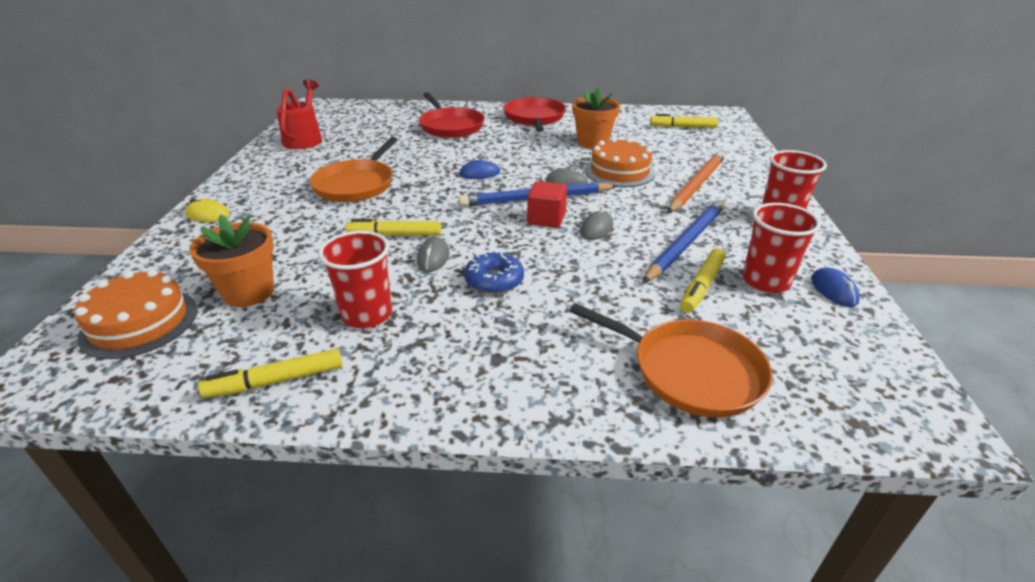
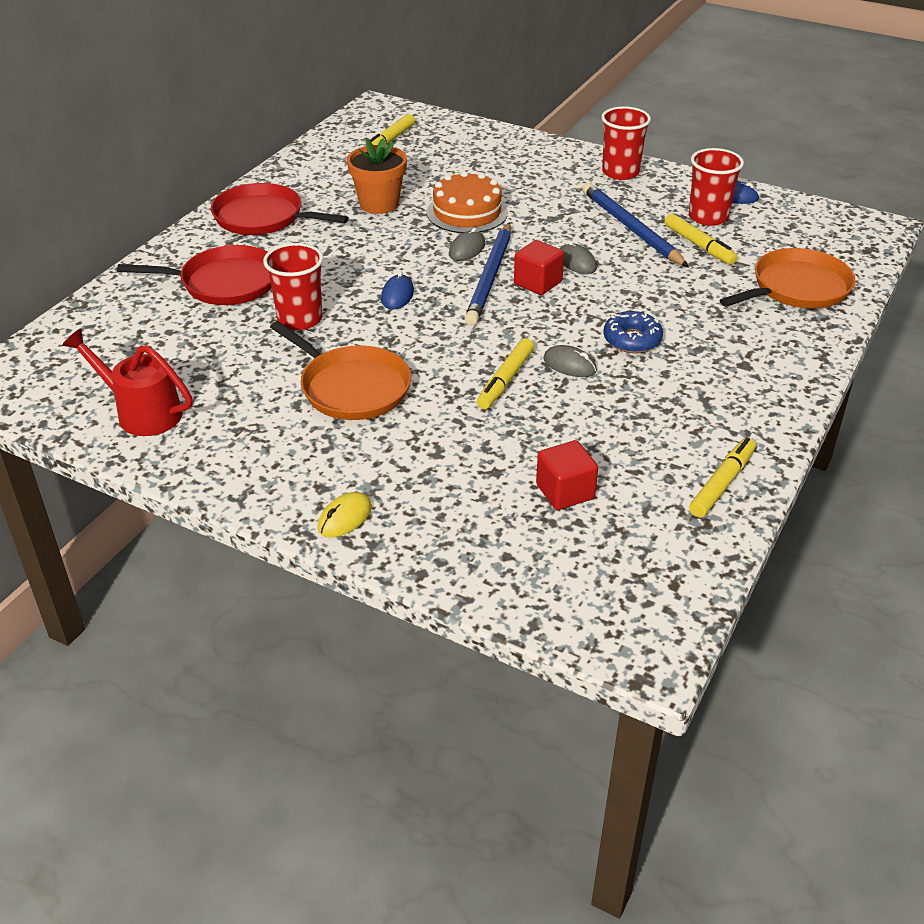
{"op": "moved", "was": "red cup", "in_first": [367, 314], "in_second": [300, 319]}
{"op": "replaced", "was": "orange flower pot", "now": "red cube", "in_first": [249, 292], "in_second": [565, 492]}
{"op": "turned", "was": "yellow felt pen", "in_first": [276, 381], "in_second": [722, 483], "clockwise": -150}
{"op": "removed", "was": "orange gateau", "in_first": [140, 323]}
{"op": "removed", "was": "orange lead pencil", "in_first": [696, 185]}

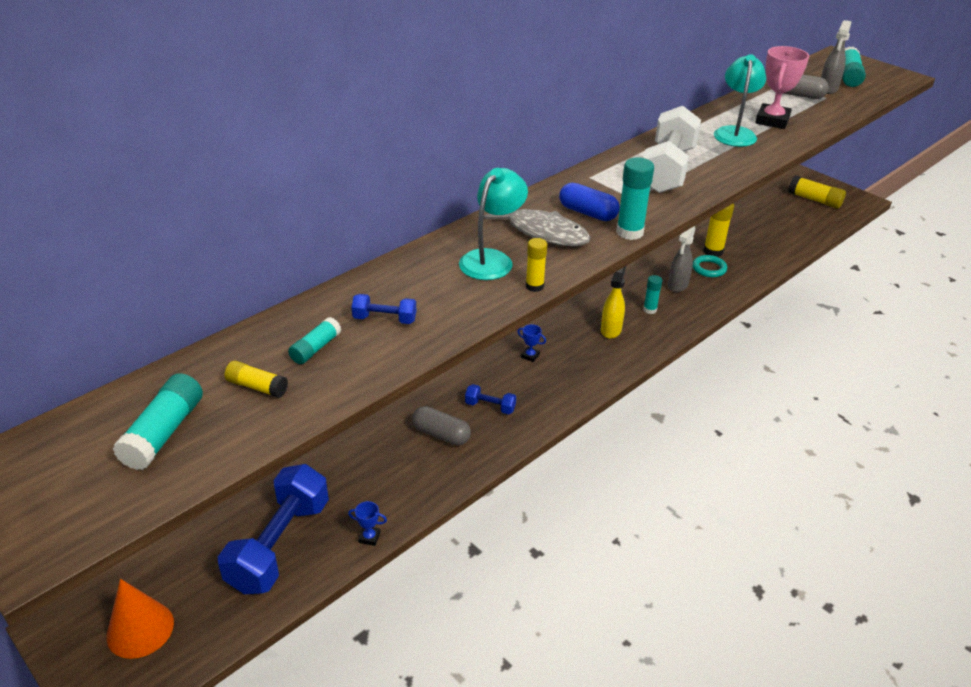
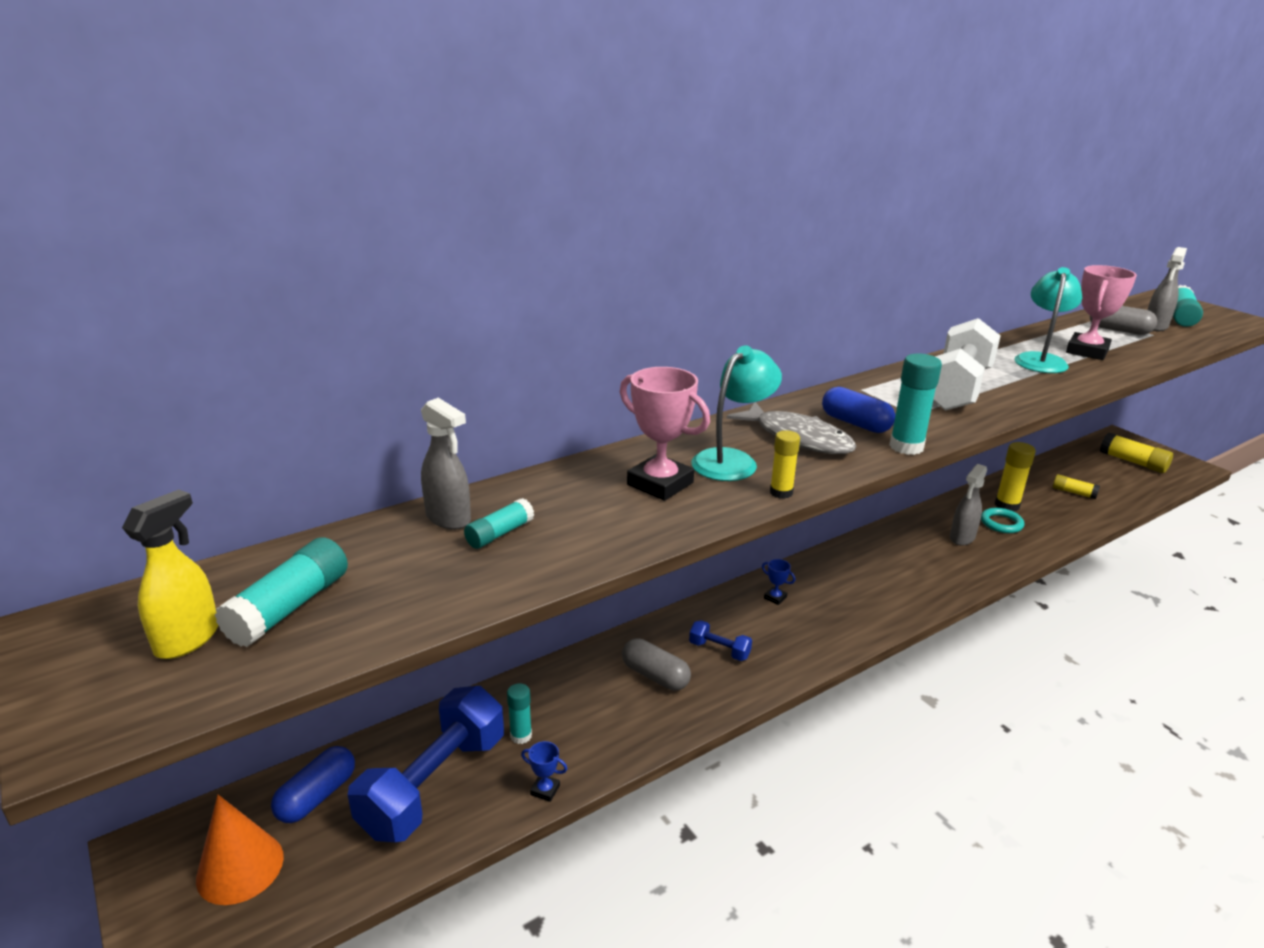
{"op": "moved", "was": "yellow spray bottle", "in_first": [611, 329], "in_second": [188, 639]}
{"op": "added", "now": "royal blue capsule", "in_second": [317, 796]}
{"op": "added", "now": "grey spray bottle", "in_second": [448, 518]}
{"op": "moved", "was": "aqua stick of glue", "in_first": [650, 310], "in_second": [521, 736]}
{"op": "added", "now": "rosy award cup", "in_second": [660, 484]}
{"op": "moved", "was": "yellow stick of glue", "in_first": [257, 387], "in_second": [1073, 492]}
{"op": "removed", "was": "royal blue hand weight", "in_first": [384, 319]}

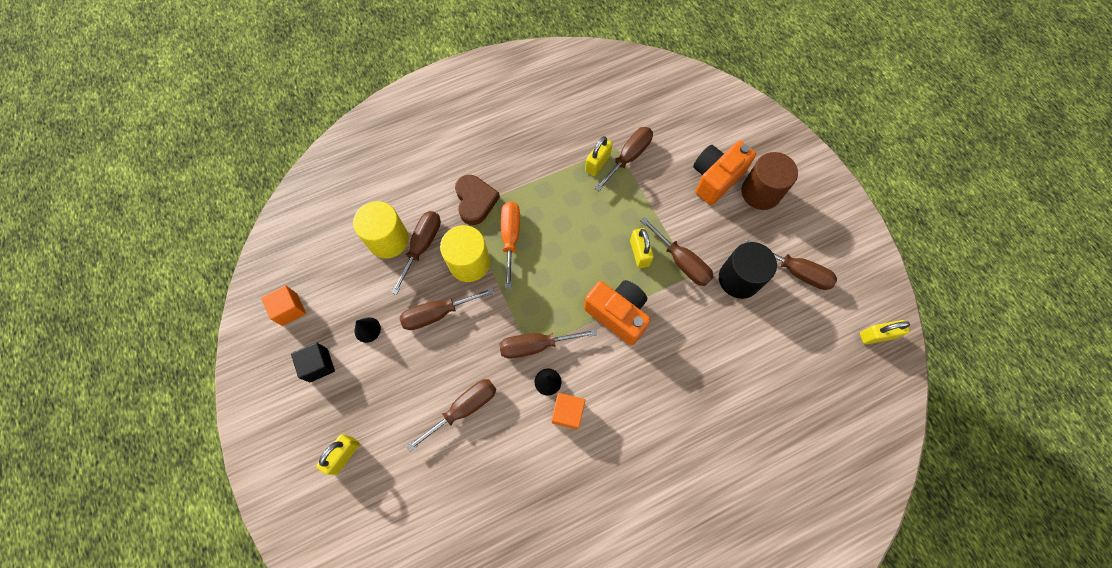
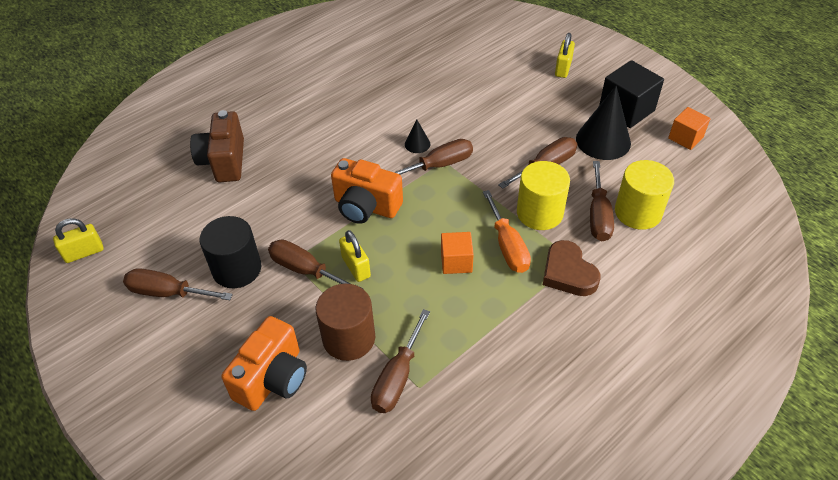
{"op": "added", "now": "dark brown photo camera", "in_second": [224, 161]}
{"op": "moved", "was": "dark brown cylinder", "in_first": [760, 192], "in_second": [349, 338]}
{"op": "moved", "was": "orange cube", "in_first": [567, 413], "in_second": [456, 262]}
{"op": "resized", "was": "black solid cone", "in_first": [367, 329], "in_second": [603, 141], "ratio": 2.09}
{"op": "resized", "was": "black cube", "in_first": [318, 365], "in_second": [626, 110], "ratio": 1.63}
{"op": "removed", "was": "dark brown flat screwdriver", "in_first": [464, 408]}
{"op": "removed", "was": "yellow padlock", "in_first": [597, 163]}

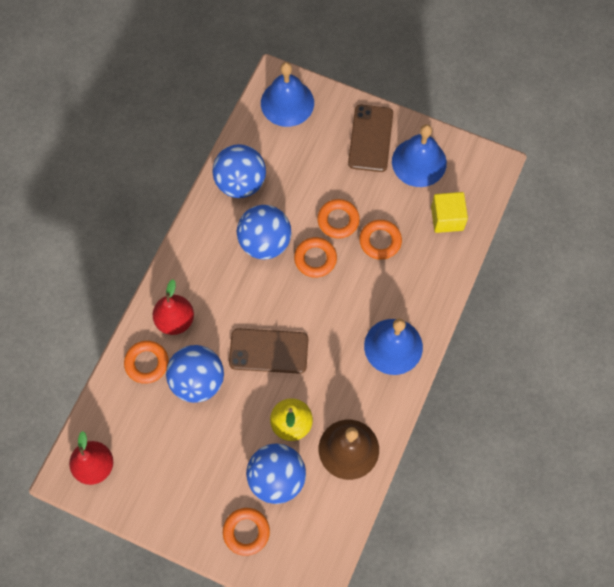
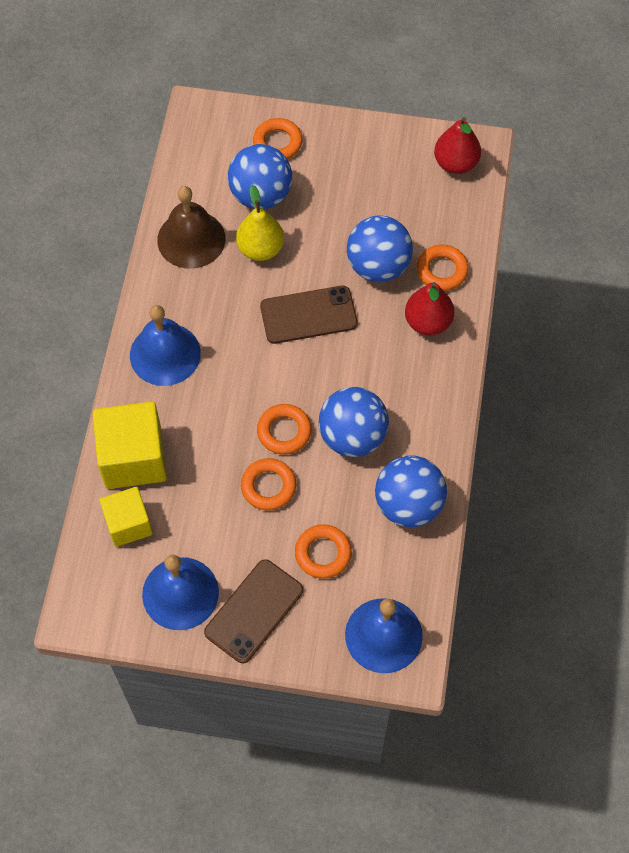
{"op": "added", "now": "yellow cube", "in_second": [133, 458]}
{"op": "turned", "was": "dark brown phone", "in_first": [370, 138], "in_second": [254, 611], "clockwise": 45}
{"op": "moved", "was": "orange hoop", "in_first": [380, 241], "in_second": [323, 553]}

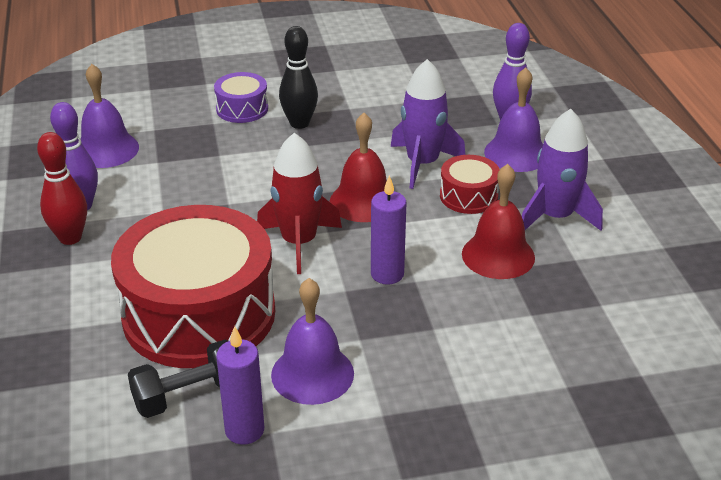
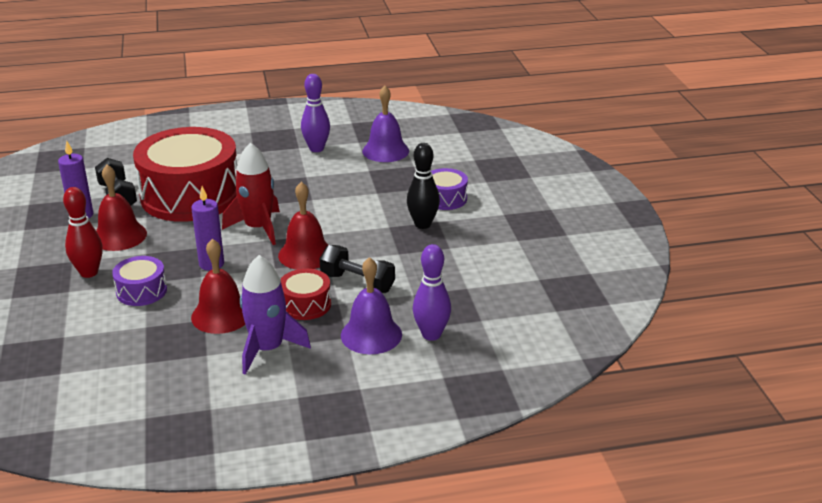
{"op": "moved", "was": "red tenpin", "in_first": [70, 238], "in_second": [89, 272]}
{"op": "recoloured", "was": "royal purple bell", "now": "red bell", "in_first": [312, 374], "in_second": [119, 236]}
{"op": "added", "now": "royal purple toy drum", "in_second": [141, 291]}
{"op": "replaced", "was": "royal purple spaceship", "now": "black hand weight", "in_first": [422, 164], "in_second": [357, 283]}

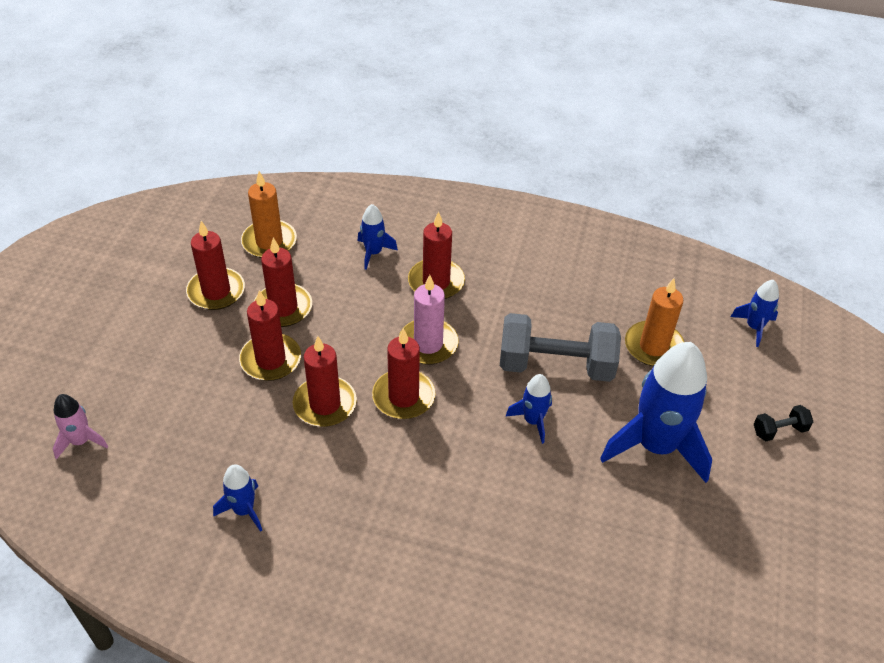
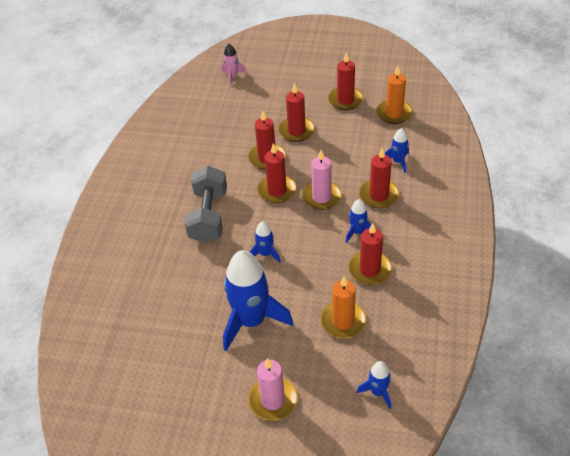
{"op": "moved", "was": "grey hand weight", "in_first": [556, 365], "in_second": [208, 216]}
{"op": "replaced", "was": "black hand weight", "now": "rosy pillar candle", "in_first": [779, 430], "in_second": [273, 400]}
{"op": "moved", "was": "royal blue spaceship", "in_first": [244, 510], "in_second": [357, 232]}
{"op": "moved", "was": "red pillar candle", "in_first": [283, 308], "in_second": [370, 270]}

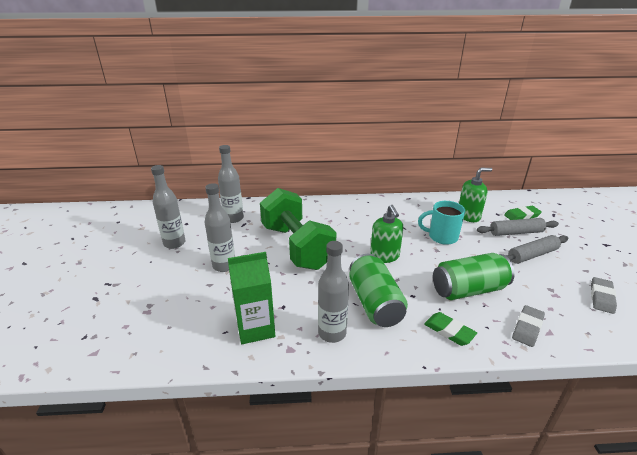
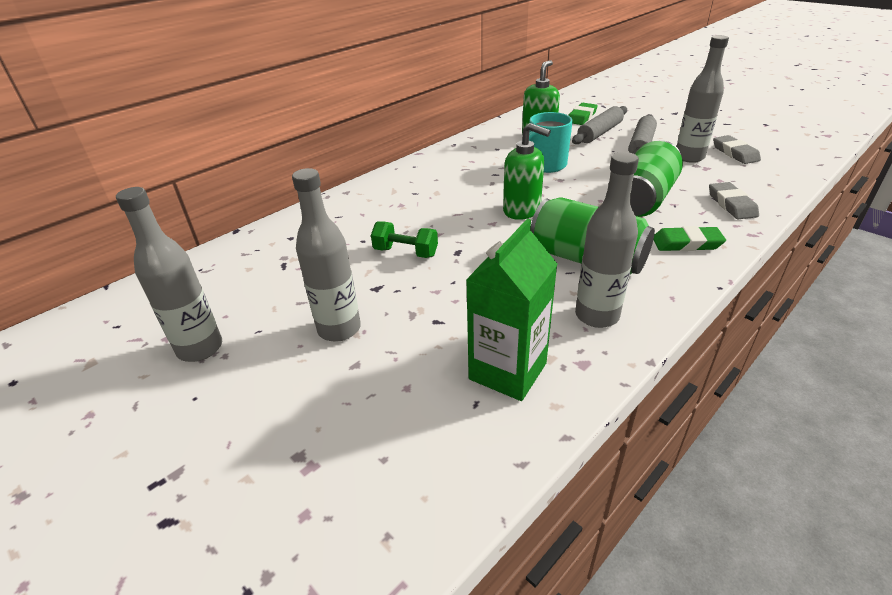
{"op": "resized", "was": "leaf-green hand weight", "in_first": [296, 246], "in_second": [405, 252], "ratio": 0.4}
{"op": "moved", "was": "grey flask", "in_first": [233, 218], "in_second": [689, 157]}

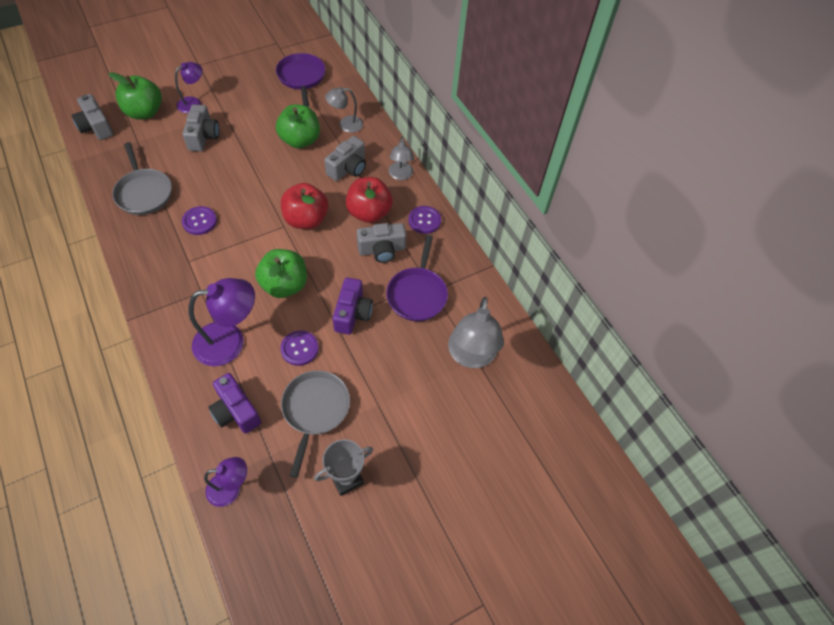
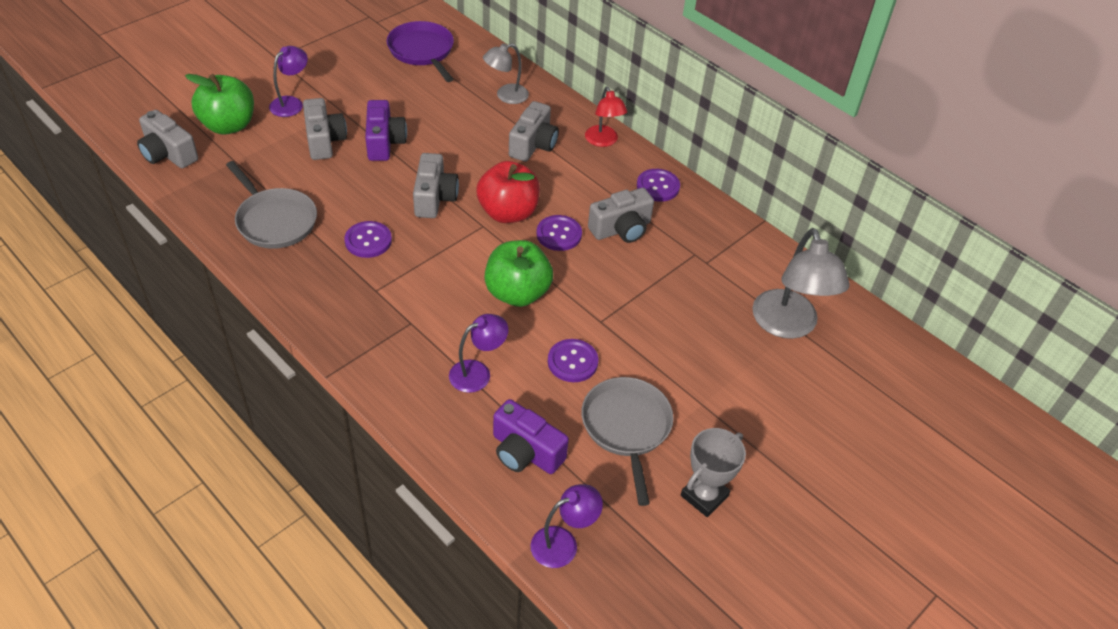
{"op": "moved", "was": "royal purple photo camera", "in_first": [352, 313], "in_second": [384, 142]}
{"op": "added", "now": "grey photo camera", "in_second": [434, 198]}
{"op": "resized", "was": "royal purple lamp", "in_first": [230, 341], "in_second": [478, 372], "ratio": 0.59}
{"op": "added", "now": "royal purple shirt button", "in_second": [559, 234]}
{"op": "recoloured", "was": "grey lamp", "now": "red lamp", "in_first": [400, 175], "in_second": [603, 141]}
{"op": "removed", "was": "leaf-green apple", "in_first": [300, 140]}
{"op": "removed", "was": "red apple", "in_first": [369, 213]}
{"op": "removed", "was": "royal purple frying pan", "in_first": [417, 294]}

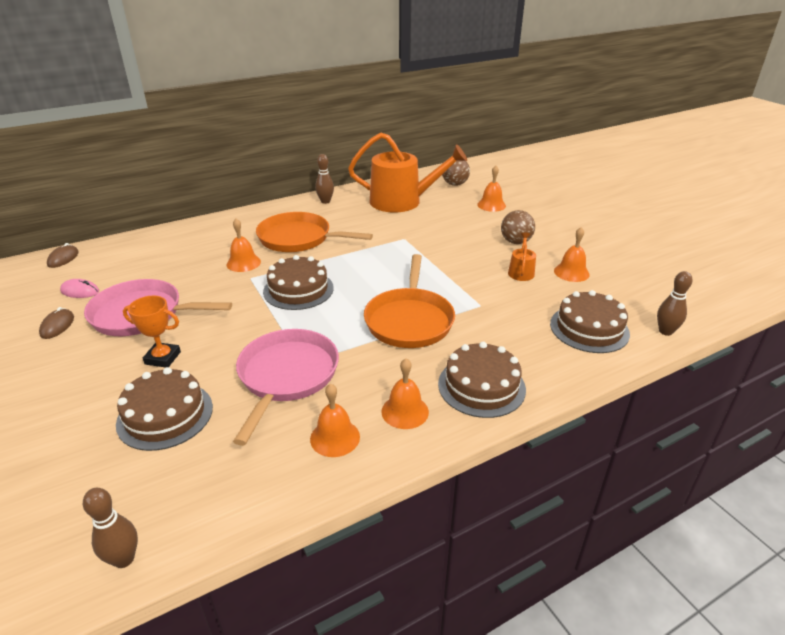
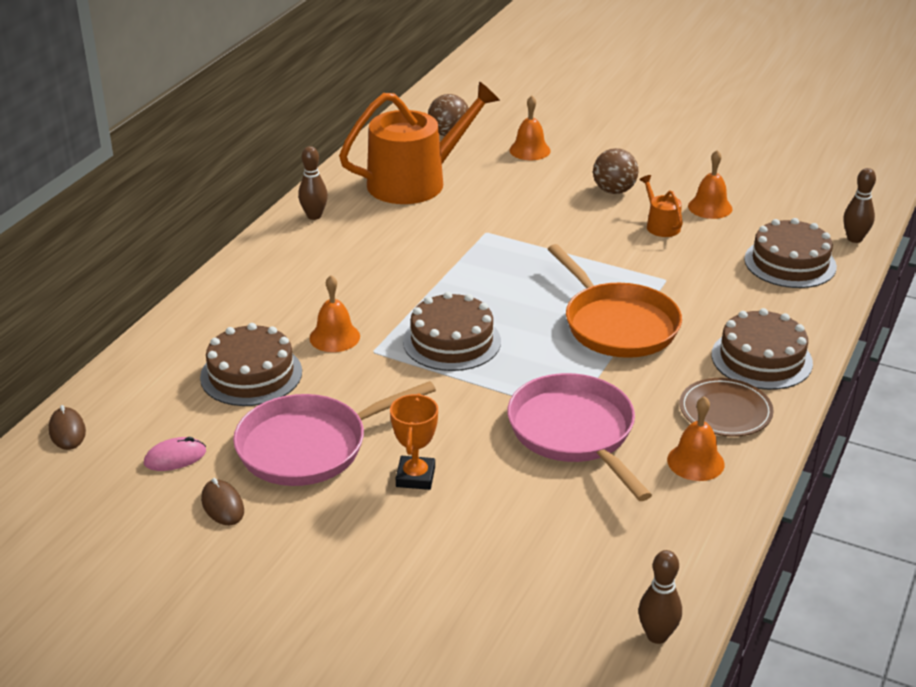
{"op": "moved", "was": "dark brown gateau", "in_first": [165, 415], "in_second": [251, 374]}
{"op": "turned", "was": "orange award cup", "in_first": [163, 358], "in_second": [415, 477], "clockwise": -60}
{"op": "replaced", "was": "orange bell", "now": "dark brown dinner plate", "in_first": [405, 411], "in_second": [725, 411]}
{"op": "removed", "was": "orange frying pan", "in_first": [299, 238]}

